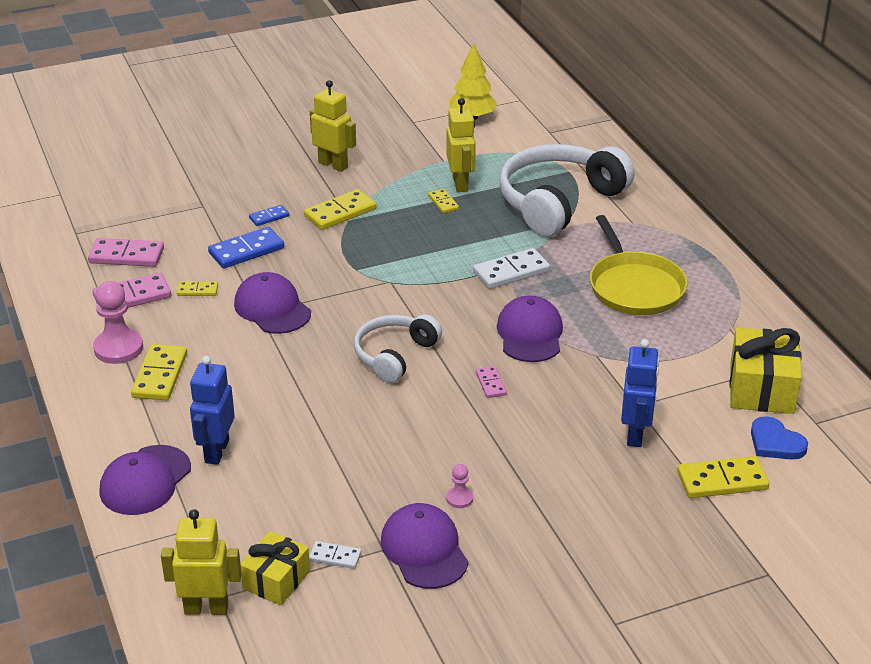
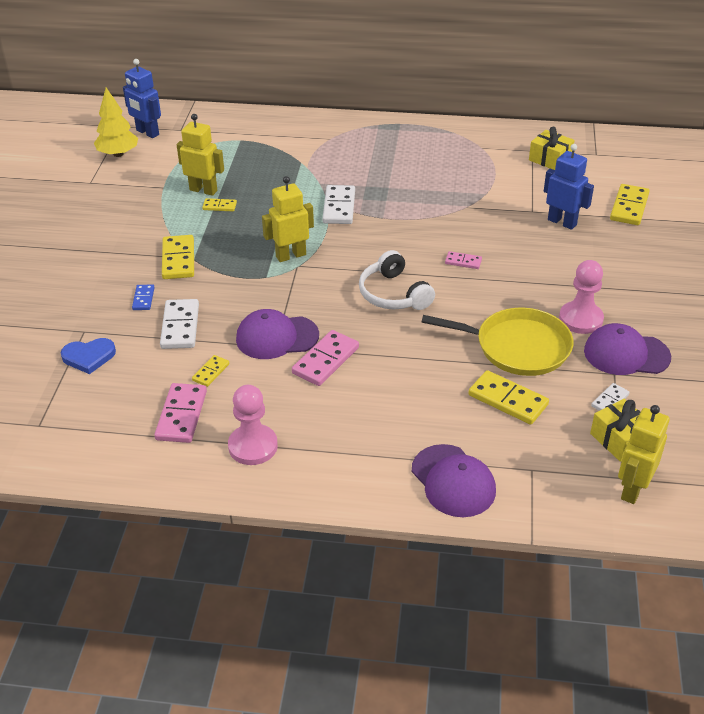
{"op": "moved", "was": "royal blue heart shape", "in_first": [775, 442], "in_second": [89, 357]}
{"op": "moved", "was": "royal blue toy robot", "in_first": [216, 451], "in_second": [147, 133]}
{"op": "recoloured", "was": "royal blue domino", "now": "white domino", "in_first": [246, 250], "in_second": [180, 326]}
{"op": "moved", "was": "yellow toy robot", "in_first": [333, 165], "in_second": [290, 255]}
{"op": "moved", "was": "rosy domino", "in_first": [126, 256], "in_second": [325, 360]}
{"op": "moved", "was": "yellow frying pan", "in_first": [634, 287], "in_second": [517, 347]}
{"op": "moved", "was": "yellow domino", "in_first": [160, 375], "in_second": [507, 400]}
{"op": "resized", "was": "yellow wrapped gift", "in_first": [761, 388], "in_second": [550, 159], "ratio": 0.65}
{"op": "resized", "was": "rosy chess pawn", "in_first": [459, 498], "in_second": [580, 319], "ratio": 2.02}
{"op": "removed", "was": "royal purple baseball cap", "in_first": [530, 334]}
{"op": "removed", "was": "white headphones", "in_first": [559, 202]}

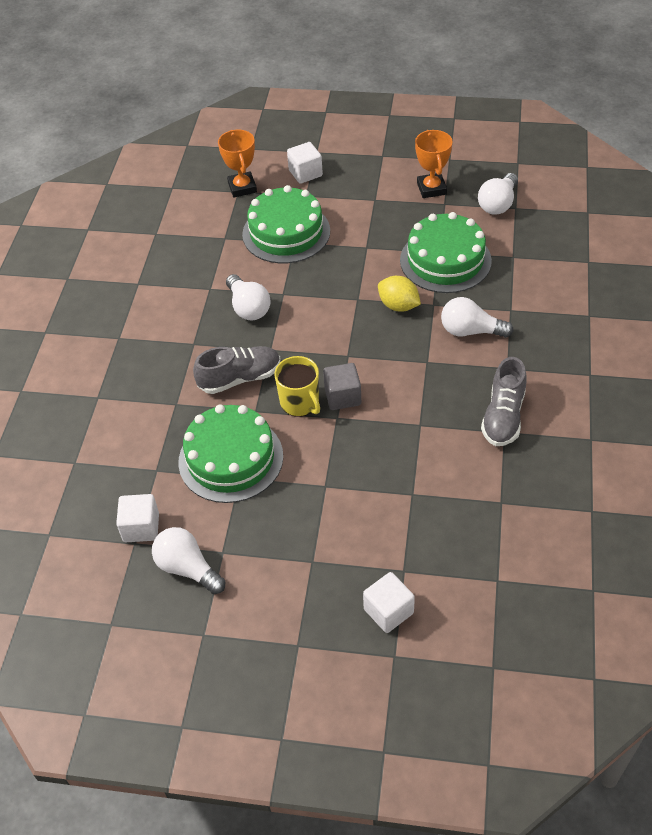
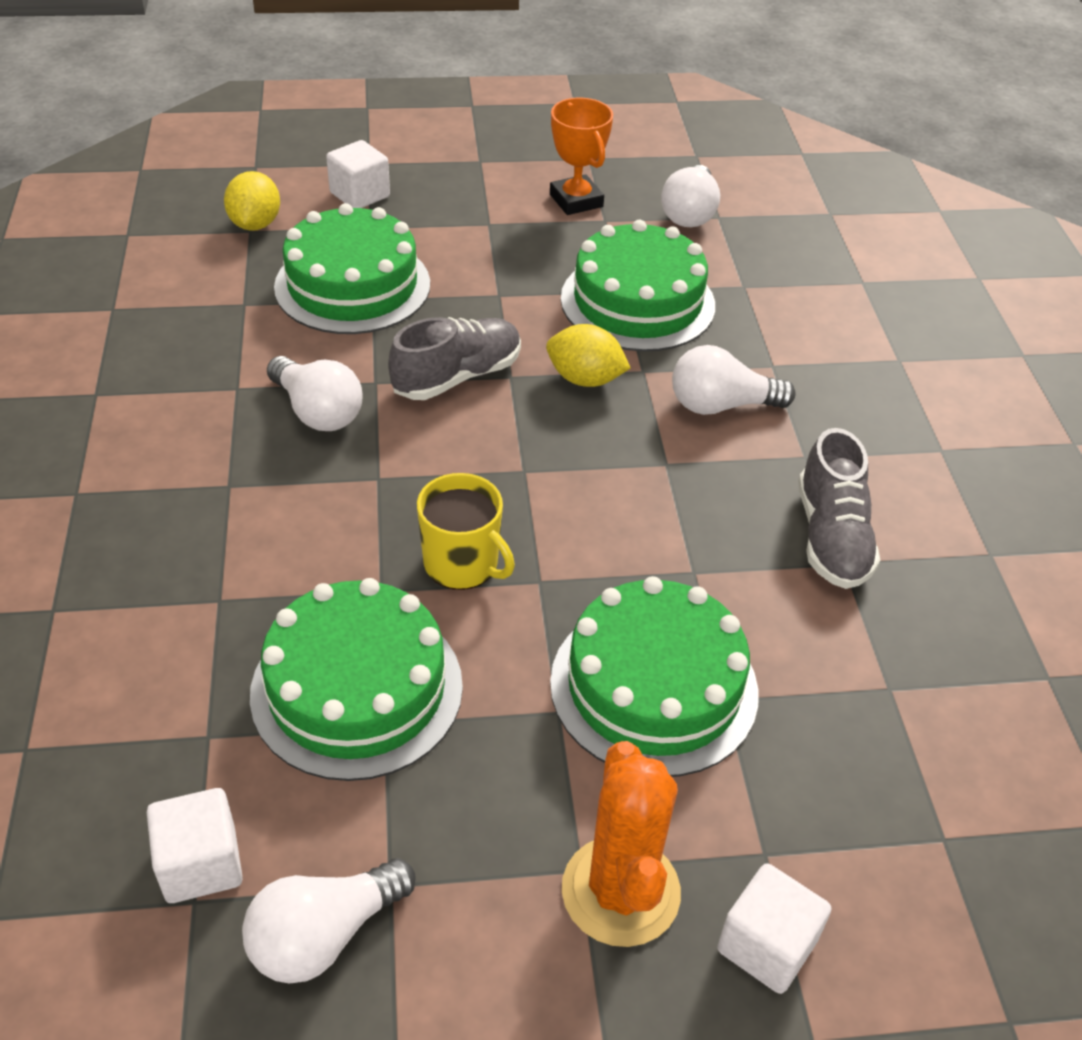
{"op": "replaced", "was": "orange award cup", "now": "yellow lemon", "in_first": [242, 187], "in_second": [255, 224]}
{"op": "turned", "was": "white lightbulb", "in_first": [187, 568], "in_second": [324, 935], "clockwise": -60}
{"op": "moved", "was": "grey sneaker", "in_first": [240, 378], "in_second": [457, 377]}
{"op": "added", "now": "leaf-green gateau", "in_second": [654, 687]}
{"op": "added", "now": "orange cactus", "in_second": [620, 891]}
{"op": "removed", "was": "grey cube", "in_first": [342, 396]}

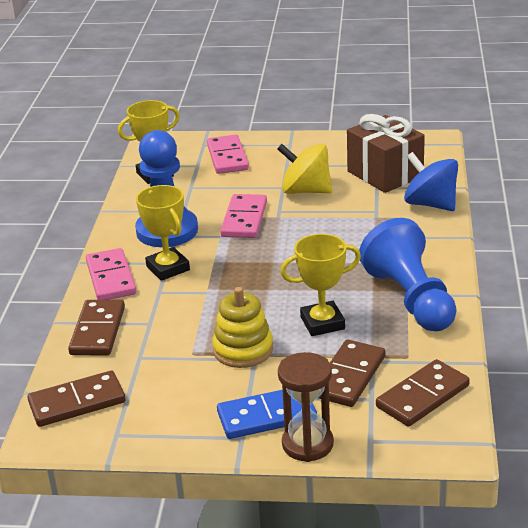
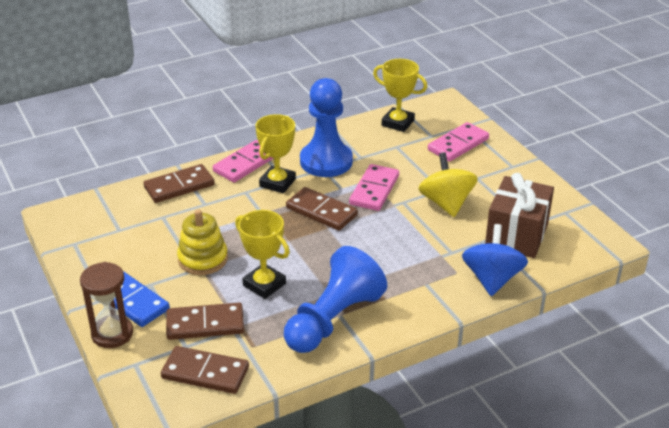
{"op": "moved", "was": "dark brown domino", "in_first": [77, 402], "in_second": [321, 211]}
{"op": "turned", "was": "rosy domino", "in_first": [244, 219], "in_second": [374, 190], "clockwise": -45}

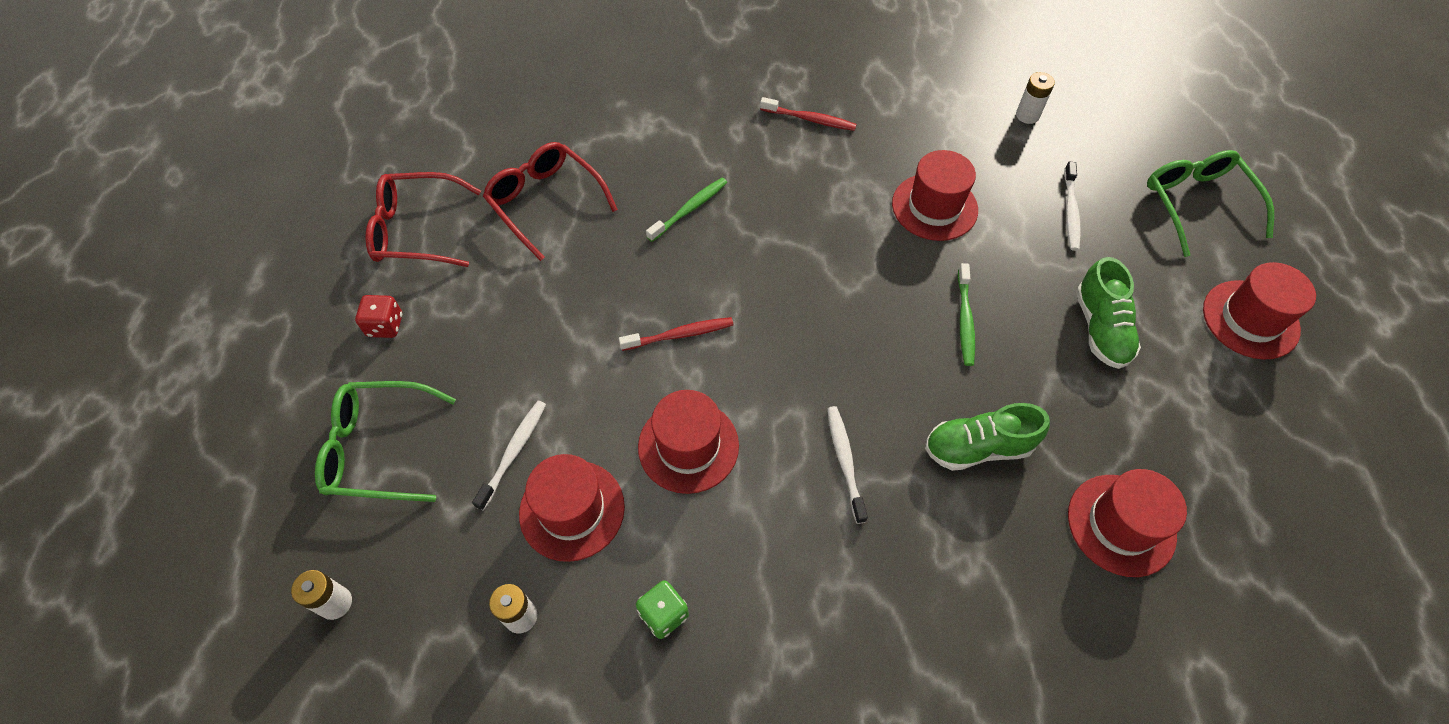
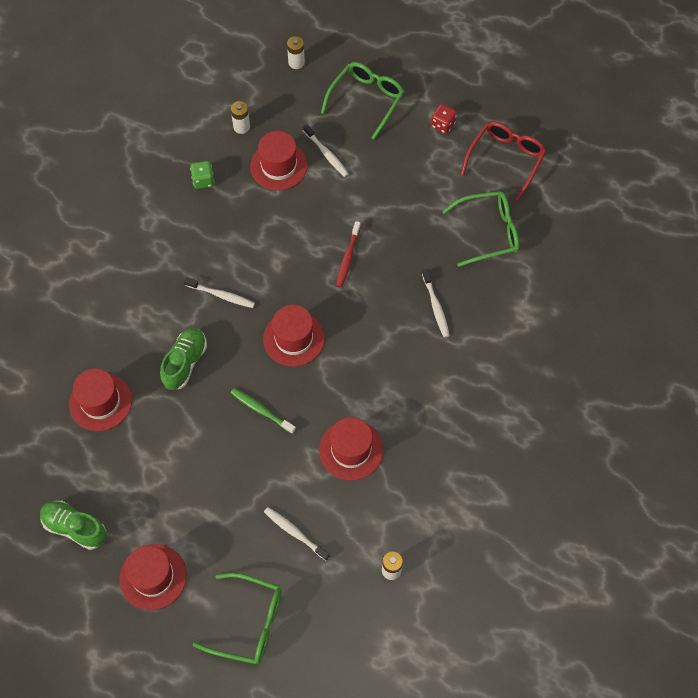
{"op": "moved", "was": "leaf-green sneaker", "in_first": [1100, 328], "in_second": [75, 528]}
{"op": "moved", "was": "red top hat", "in_first": [688, 446], "in_second": [293, 338]}
{"op": "recoloured", "was": "leaf-green toothbrush", "now": "white toothbrush", "in_first": [689, 209], "in_second": [436, 306]}
{"op": "recoloured", "was": "red glasses", "now": "leaf-green glasses", "in_first": [545, 202], "in_second": [488, 232]}
{"op": "removed", "was": "red toothbrush", "in_first": [810, 119]}

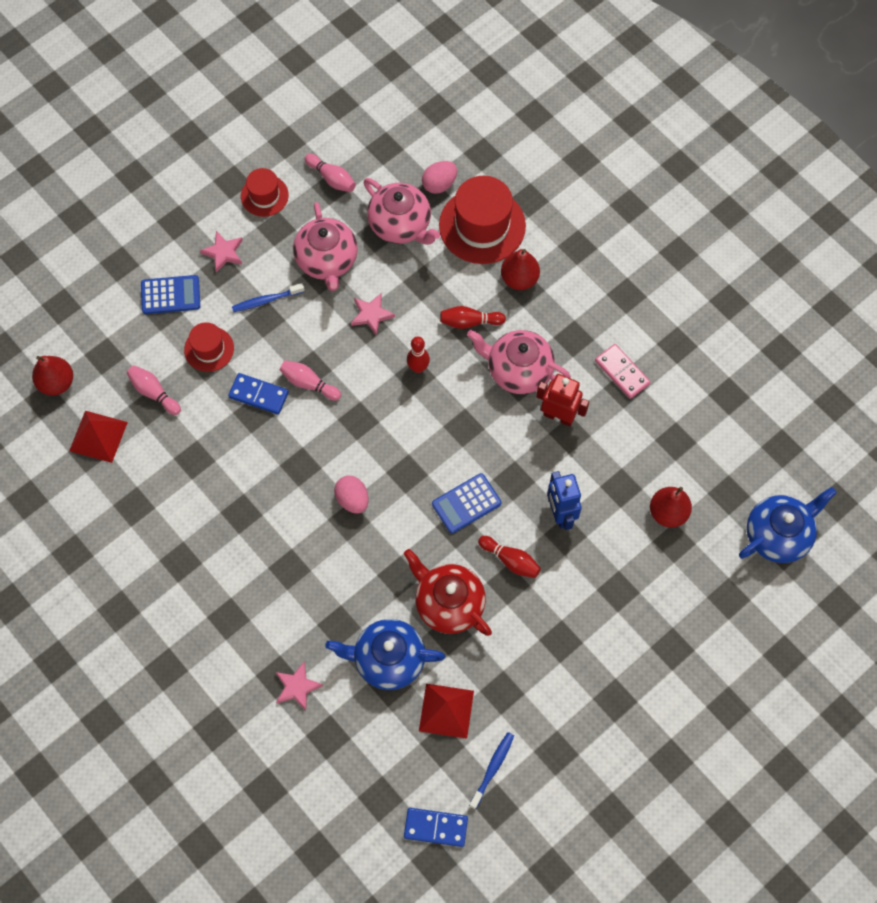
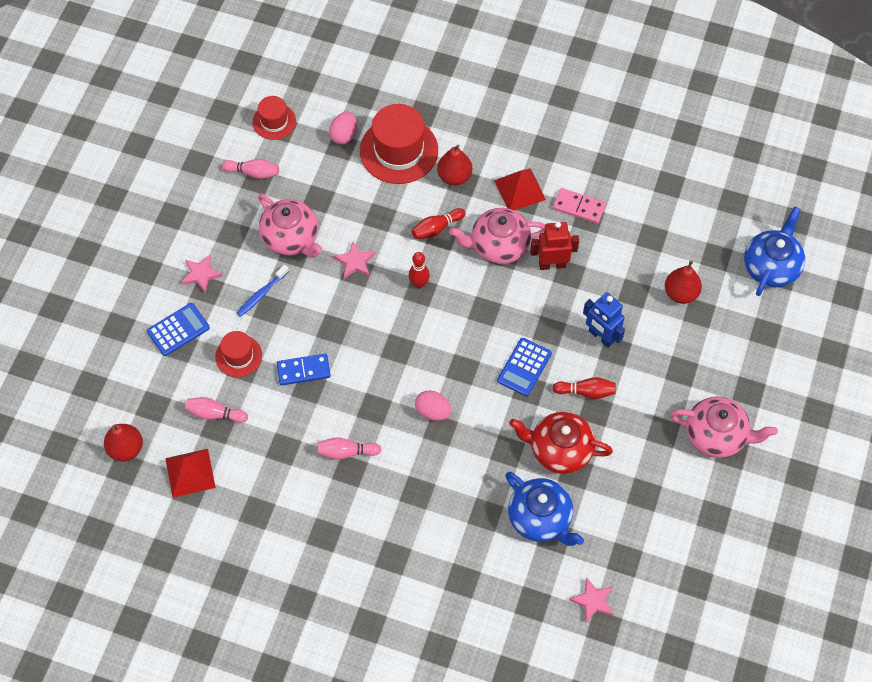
{"op": "moved", "was": "red top hat", "in_first": [264, 196], "in_second": [274, 121]}
{"op": "moved", "was": "rosy tenpin", "in_first": [309, 383], "in_second": [346, 452]}
{"op": "moved", "was": "red pyramid shape", "in_first": [446, 711], "in_second": [519, 190]}
{"op": "turned", "was": "royal blue tea pot", "in_first": [388, 659], "in_second": [540, 518], "clockwise": -105}
{"op": "moved", "was": "rosy five-pointed star", "in_first": [297, 687], "in_second": [593, 601]}
{"op": "moved", "was": "rosy tea pot", "in_first": [401, 225], "in_second": [716, 435]}
{"op": "removed", "was": "royal blue domino", "in_first": [436, 827]}
{"op": "removed", "was": "royal blue toothbrush", "in_first": [492, 768]}

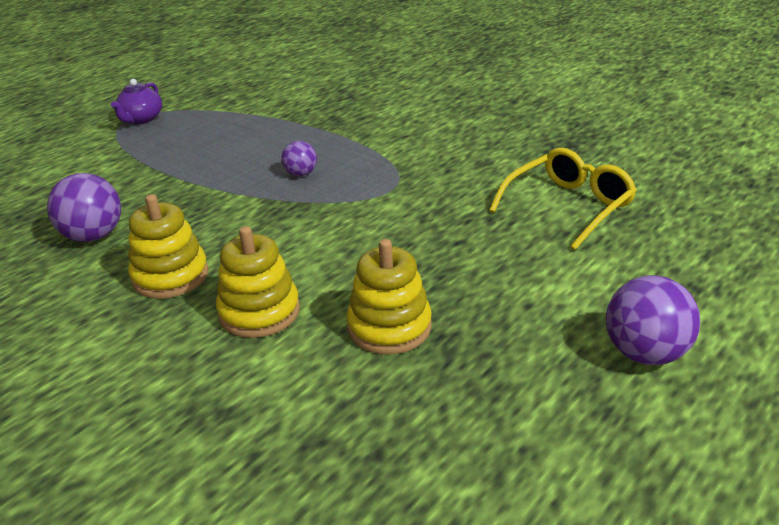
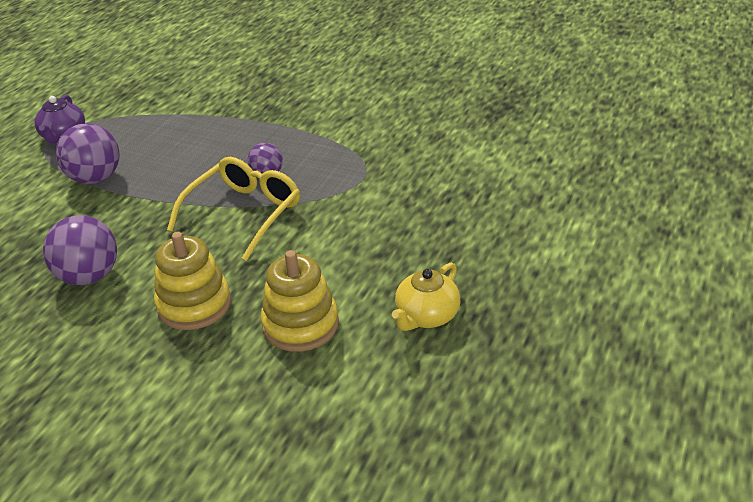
{"op": "moved", "was": "royal purple sphere", "in_first": [645, 353], "in_second": [95, 178]}
{"op": "moved", "was": "yellow glasses", "in_first": [569, 206], "in_second": [245, 212]}
{"op": "replaced", "was": "yellow stacking rings", "now": "yellow tea pot", "in_first": [389, 327], "in_second": [426, 316]}

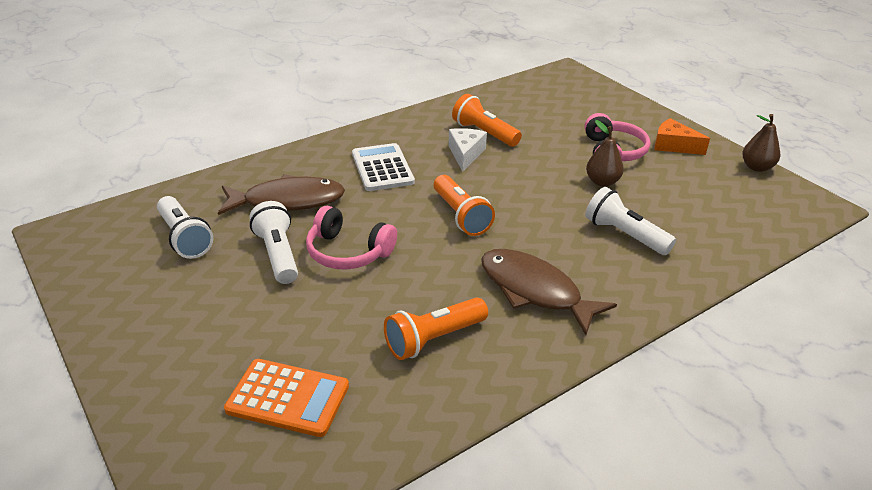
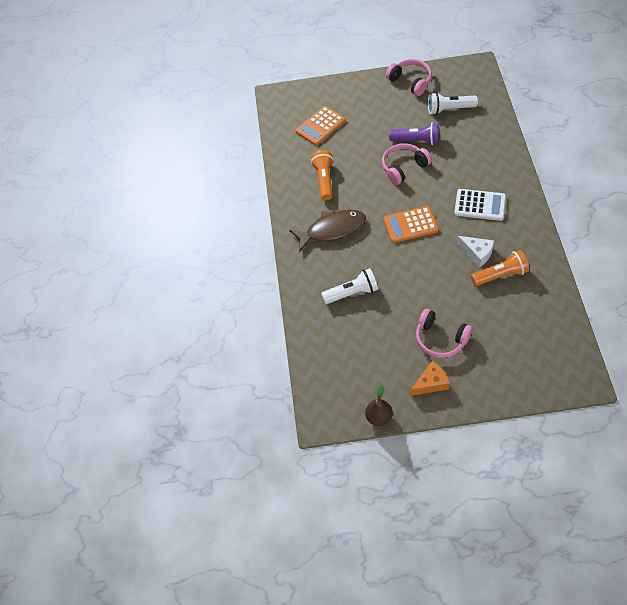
{"op": "replaced", "was": "orange flashlight", "now": "orange pocket calculator", "in_first": [461, 216], "in_second": [410, 225]}
{"op": "added", "now": "rosy headphones", "in_second": [410, 81]}
{"op": "recoloured", "was": "white flashlight", "now": "royal purple flashlight", "in_first": [278, 255], "in_second": [416, 141]}
{"op": "removed", "was": "dark brown fish", "in_first": [288, 201]}
{"op": "removed", "was": "dark brown toy pear", "in_first": [602, 182]}

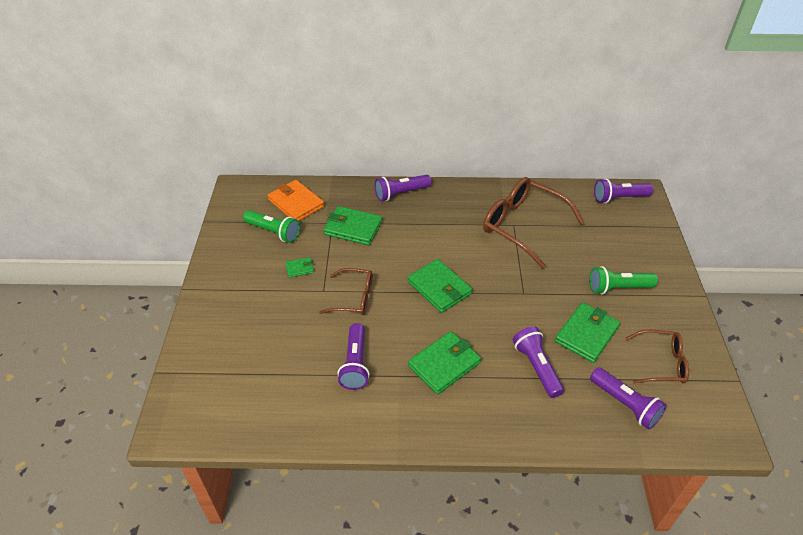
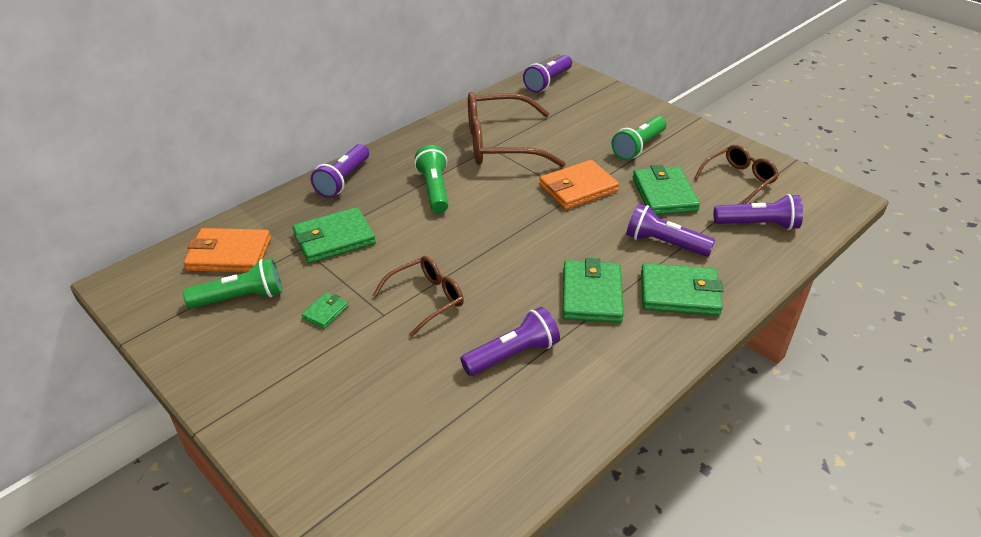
{"op": "added", "now": "leaf-green flashlight", "in_second": [434, 190]}
{"op": "turned", "was": "royal purple flashlight", "in_first": [355, 364], "in_second": [512, 354], "clockwise": -75}
{"op": "added", "now": "orange card wallet", "in_second": [578, 188]}
{"op": "moved", "was": "leaf-green card wallet", "in_first": [439, 288], "in_second": [679, 293]}

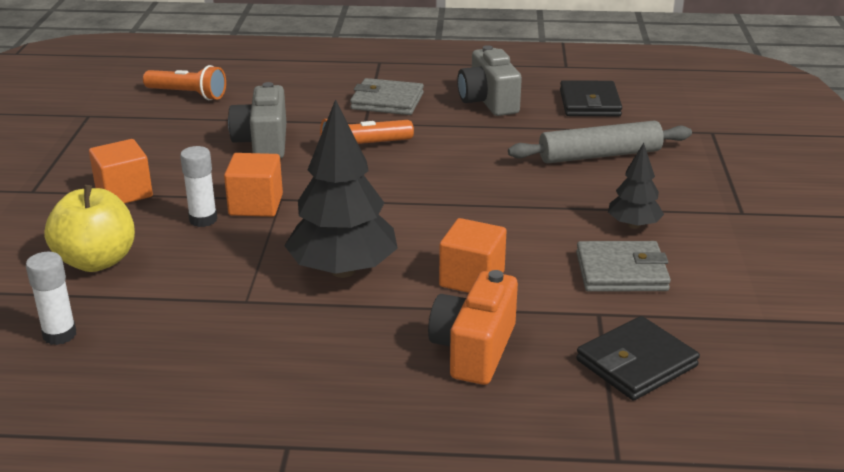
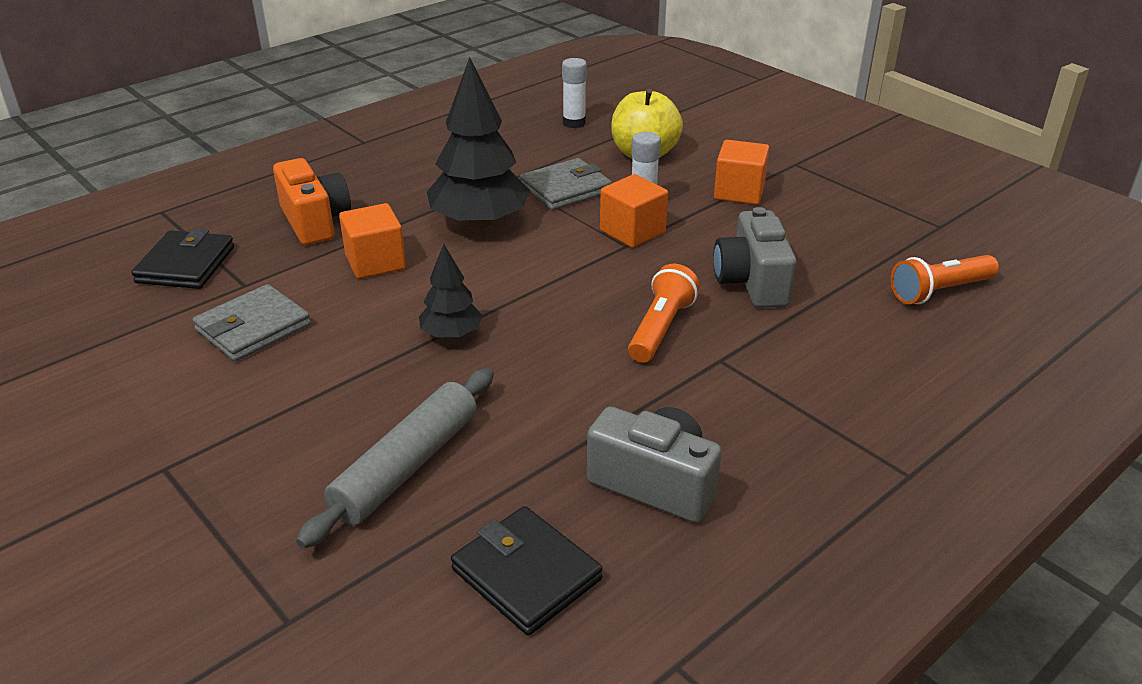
{"op": "moved", "was": "black toy tree", "in_first": [633, 225], "in_second": [451, 334]}
{"op": "moved", "was": "grey card wallet", "in_first": [387, 101], "in_second": [565, 189]}
{"op": "turned", "was": "grey photo camera", "in_first": [263, 143], "in_second": [751, 282], "clockwise": -135}

